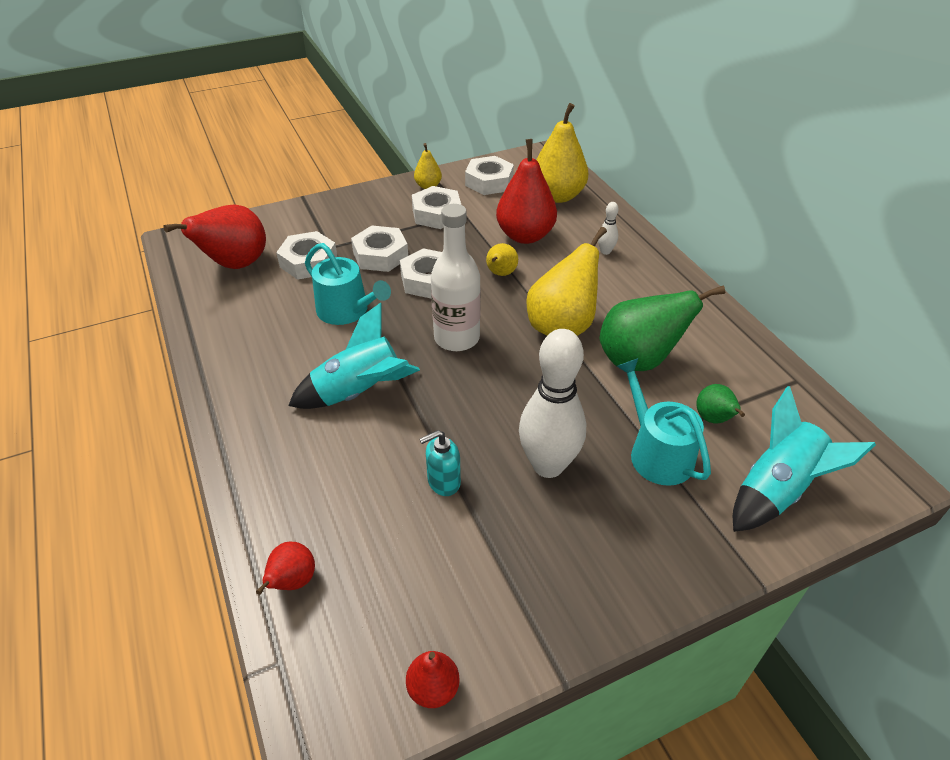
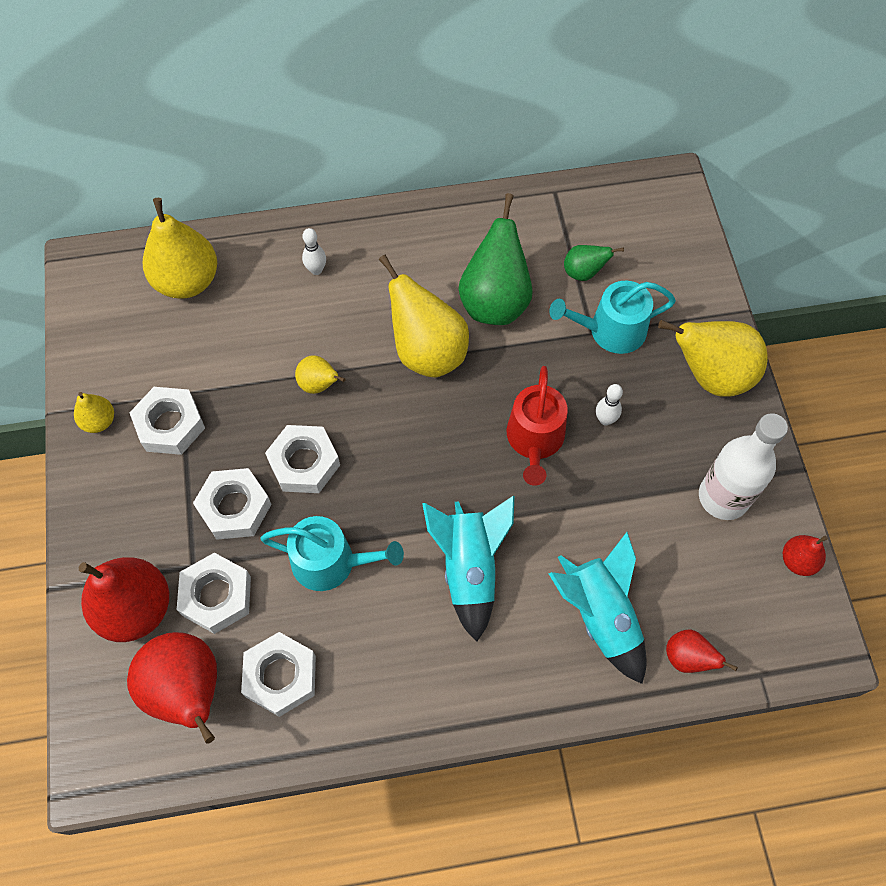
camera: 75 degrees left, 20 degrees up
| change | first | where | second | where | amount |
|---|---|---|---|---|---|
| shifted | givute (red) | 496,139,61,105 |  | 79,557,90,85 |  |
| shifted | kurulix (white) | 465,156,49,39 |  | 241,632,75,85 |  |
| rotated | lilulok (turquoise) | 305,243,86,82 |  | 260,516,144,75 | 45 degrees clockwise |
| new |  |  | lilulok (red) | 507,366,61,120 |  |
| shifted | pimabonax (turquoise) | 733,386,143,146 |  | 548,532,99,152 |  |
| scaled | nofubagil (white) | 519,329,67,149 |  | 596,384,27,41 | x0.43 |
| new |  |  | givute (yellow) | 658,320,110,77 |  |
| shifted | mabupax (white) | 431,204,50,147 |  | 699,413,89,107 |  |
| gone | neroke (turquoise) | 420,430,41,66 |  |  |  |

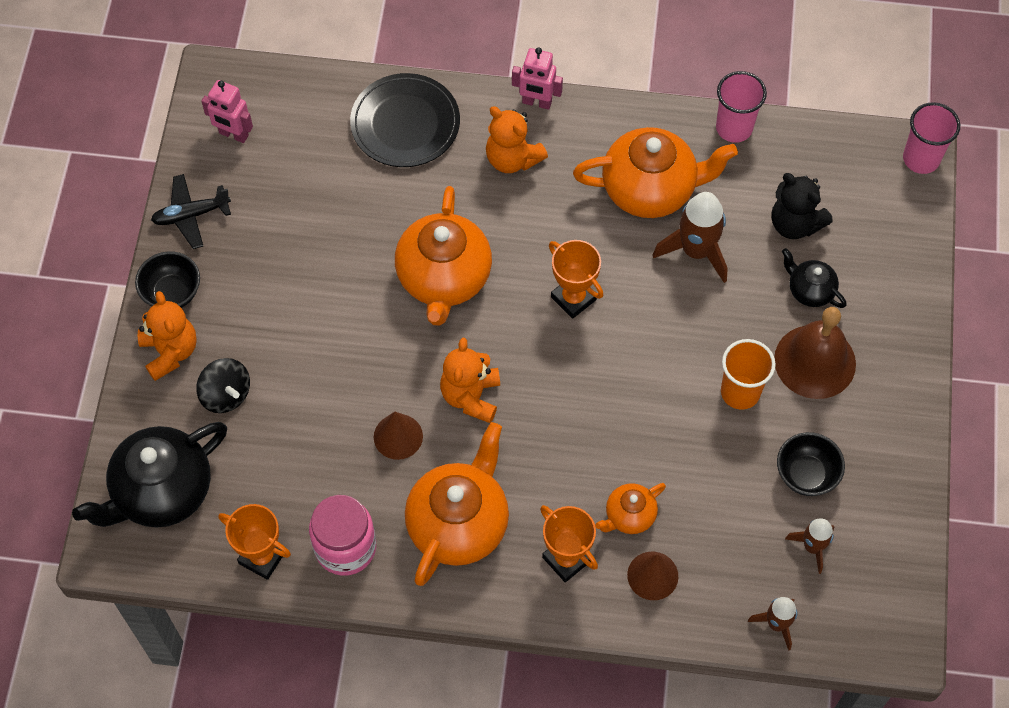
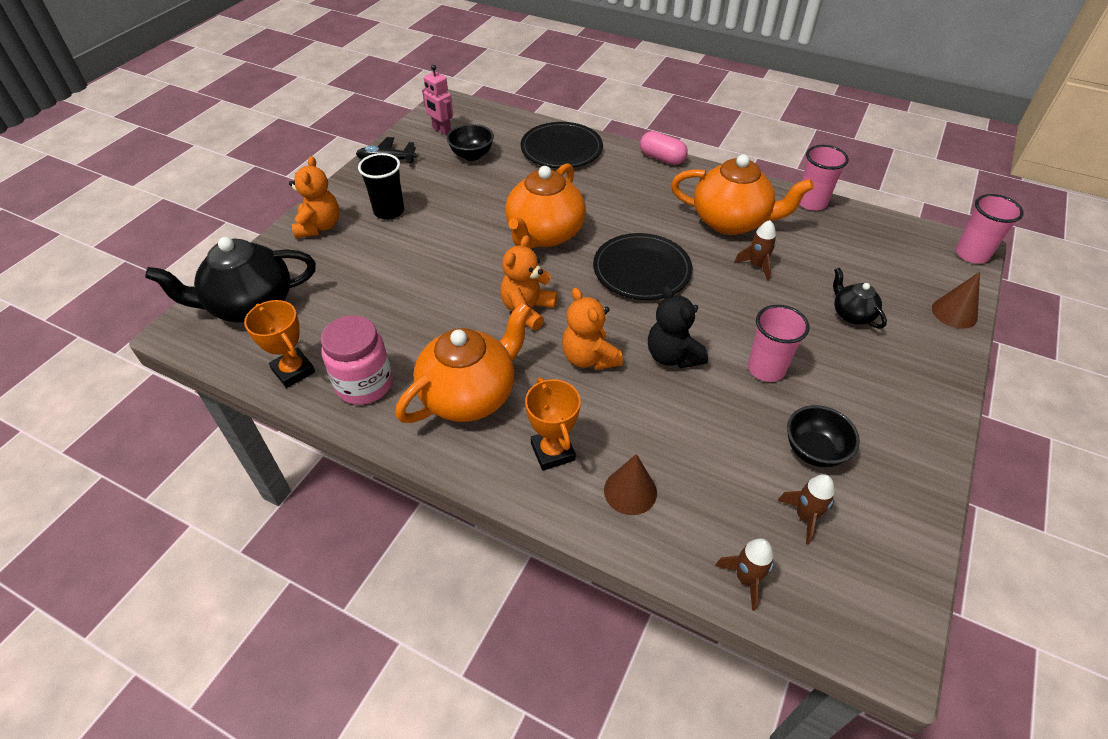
camera: 20 degrees right, 15 degrees down
| change | first | where | second | where | amount |
|---|---|---|---|---|---|
| new |  |  | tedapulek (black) | 358,153,46,67 |  |
| shifted | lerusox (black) | 135,251,65,57 |  | 447,124,47,37 |  |
| shifted | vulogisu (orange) | 486,106,62,67 |  | 562,288,61,82 |  |
| swapped | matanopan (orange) | 549,240,54,79 | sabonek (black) | 593,233,99,67 |  |
| swapped | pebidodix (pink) | 512,47,51,63 | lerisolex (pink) | 640,131,48,34 |  |
| shifted | vulogisu (black) | 771,173,61,66 |  | 648,286,60,82 |  |
| scaled | pimabonax (brown) | 653,192,75,91 |  | 734,220,42,61 | x0.59 |
| repainted | tedapulek (orange) | 721,339,55,71 | tedapulek (pink) | 748,305,61,77 |  |
| shifted | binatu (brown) | 374,412,49,48 |  | 932,272,48,57 |  |
| gone | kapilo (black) | 196,358,54,55 |  |  |  |
| gone | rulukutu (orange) | 595,483,71,51 |  |  |  |
| gone | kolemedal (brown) | 774,307,82,92 |  |  |  |

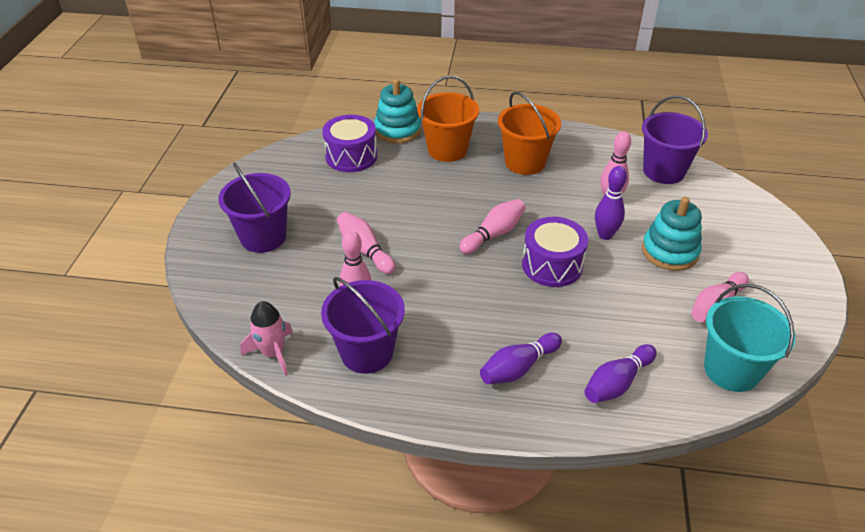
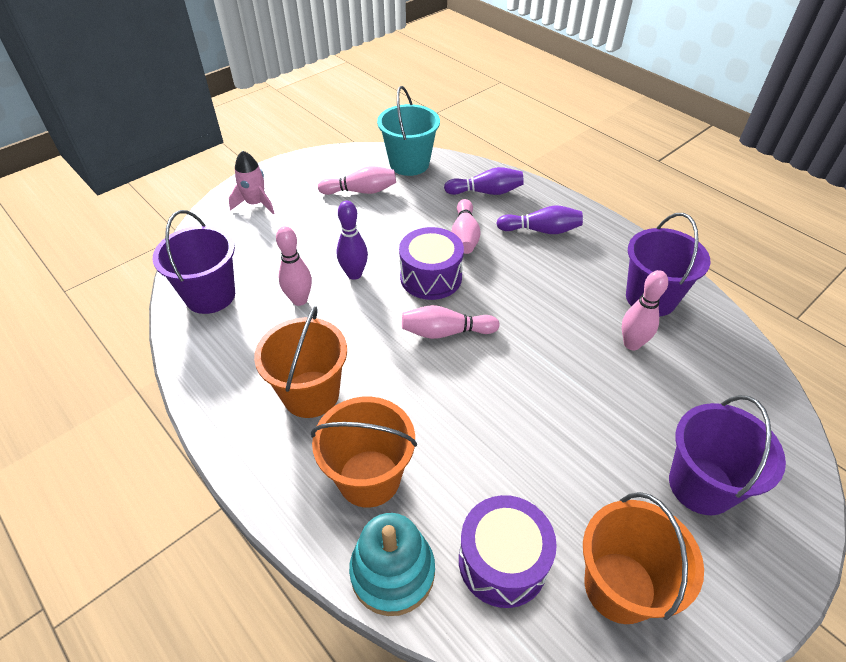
camera: 140 degrees left, 5 degrees up
| change | first | where | second | where | amount |
|---|---|---|---|---|---|
| shifted | pimabonax (pink) | 240,301,53,75 |  | 228,150,47,64 |  |
| shifted | nofubagil (pink) | 337,212,59,62 |  | 451,199,30,55 |  |
| new |  |  | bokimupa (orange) | 583,492,121,132 |  |
| gone | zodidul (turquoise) | 642,197,60,74 |  |  |  |

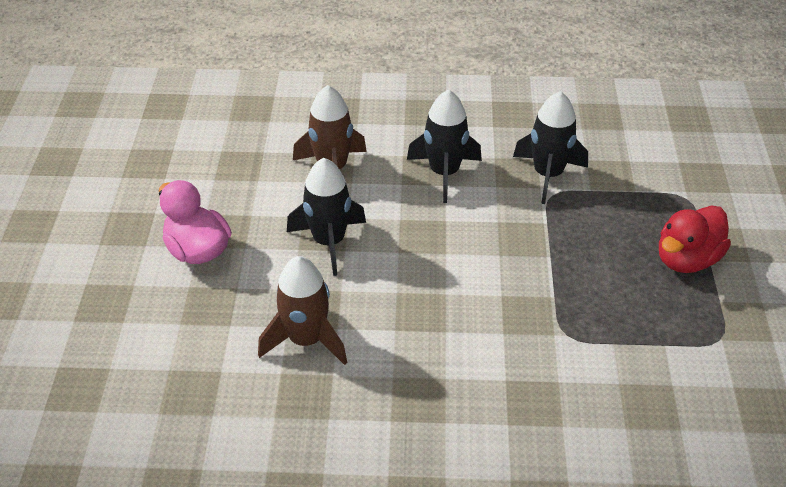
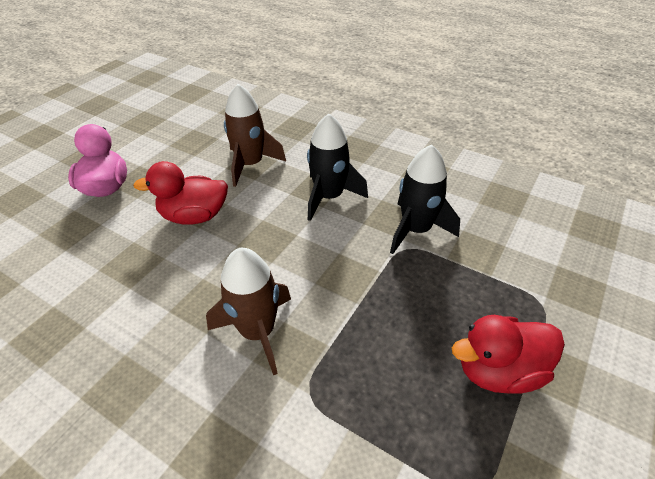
camera: 30 degrees right, 0 degrees up
| change | first | where | second | where | amount |
|---|---|---|---|---|---|
| swapped | pimabonax (black) | 287,158,79,118 | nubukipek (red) | 133,161,95,64 |  |
| shifted | pimabonax (brown) | 258,256,89,109 |  | 206,248,85,127 |  |

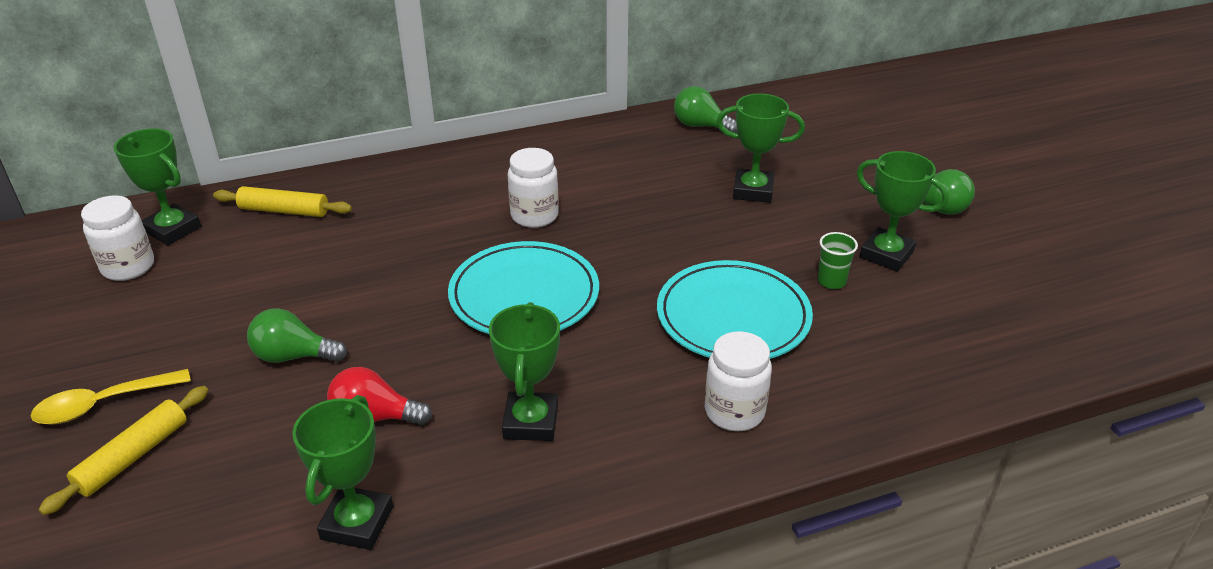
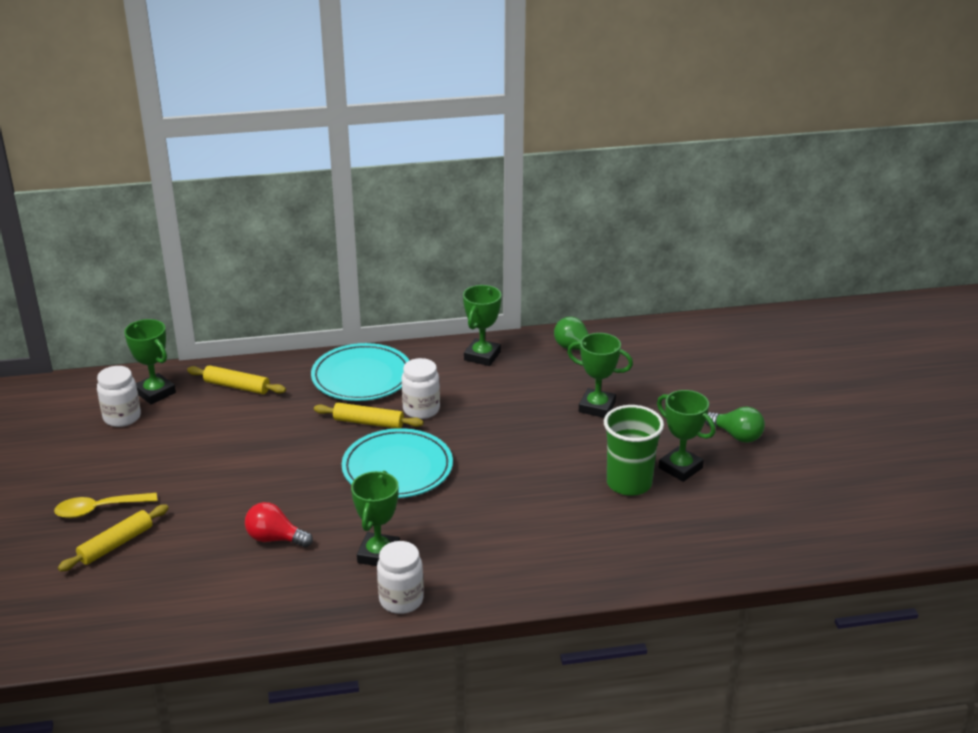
camera: 10 degrees right, 5 degrees down
| change | first | where | second | where | amount |
|---|---|---|---|---|---|
| shifted | sabonek (turquoise) | 657,260,156,99 |  | 311,343,99,58 |  |
| new |  |  | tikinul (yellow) | 314,403,110,26 |  |
| shifted | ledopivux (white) | 705,331,67,100 |  | 377,541,47,73 |  |
| shifted | matanopan (green) | 292,395,101,155 |  | 463,285,38,81 |  |
| scaled | tedapulek (green) | 818,232,40,57 |  | 604,405,60,91 | x2.08 |
| gone | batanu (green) | 247,308,100,55 |  |  |  |

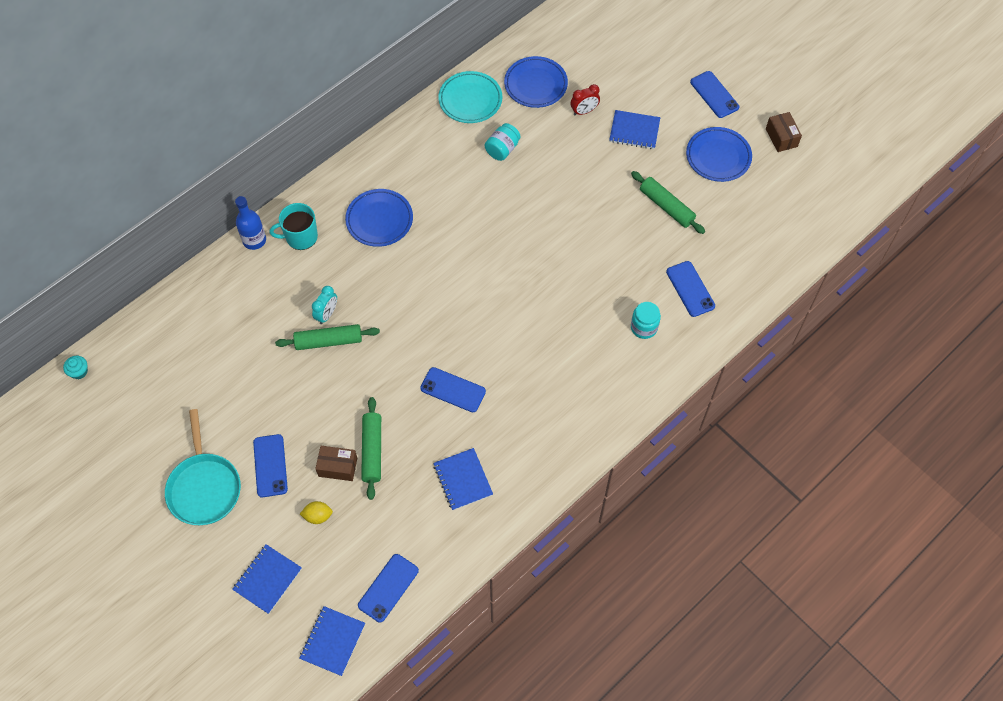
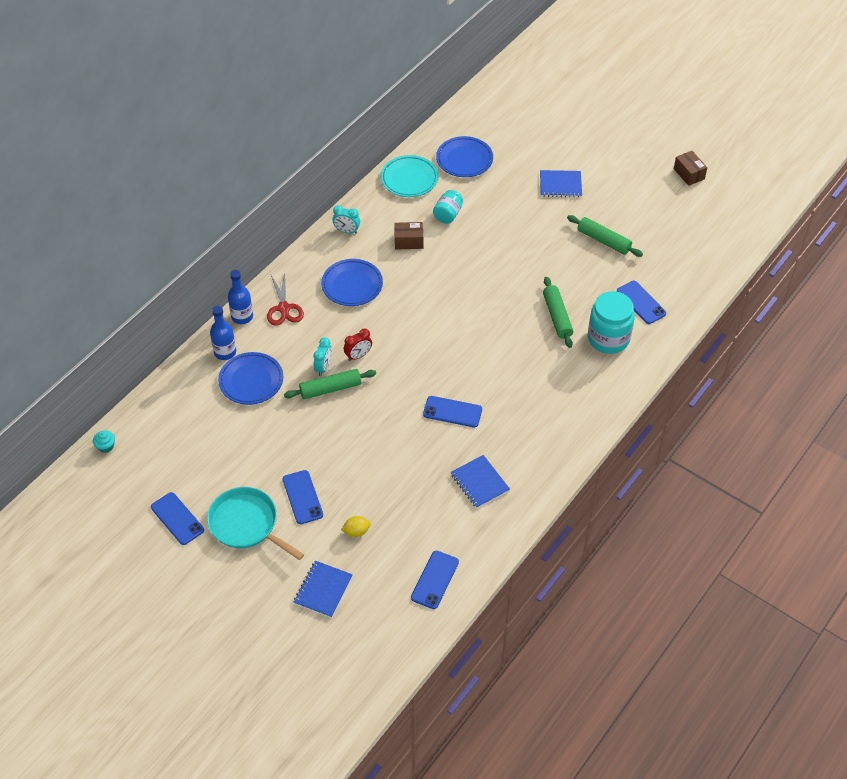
camera: 10 degrees left, 10 degrees down
| change | first | where | second | where | amount |
|---|---|---|---|---|---|
| shifted | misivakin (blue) | 690,71,49,47 |  | 151,492,53,53 |  |
| rotated | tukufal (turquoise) | 165,409,76,116 |  | 207,487,97,73 | 150 degrees clockwise |
| new |  |  | mabupax (blue) | 210,306,26,54 |  |
| shifted | sabonek (blue) | 686,127,66,55 |  | 218,352,65,53 |  |
| swapped | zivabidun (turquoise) | 270,203,48,47 | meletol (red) | 267,272,37,54 |  |
| new |  |  | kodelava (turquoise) | 333,205,27,29 |  |
| shifted | kodelava (red) | 570,84,30,31 |  | 344,328,28,33 |  |
| shifted | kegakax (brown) | 315,446,42,35 |  | 394,222,29,28 |  |
| shifted | tikinul (green) | 361,397,20,103 |  | 543,277,30,71 |  |
| scaled | ledopivux (turquoise) | 631,302,30,37 |  | 588,291,47,63 | x1.74 |
| gone | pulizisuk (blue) | 299,606,66,70 |  |  |  |

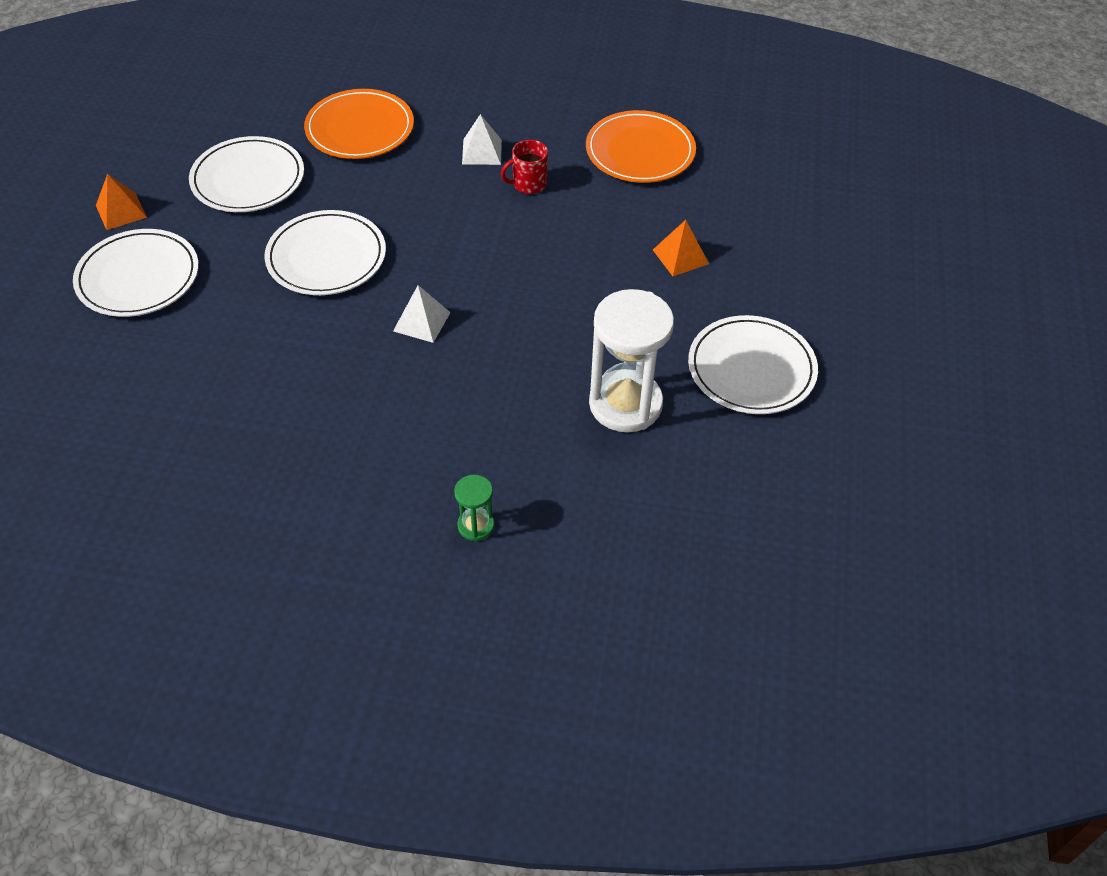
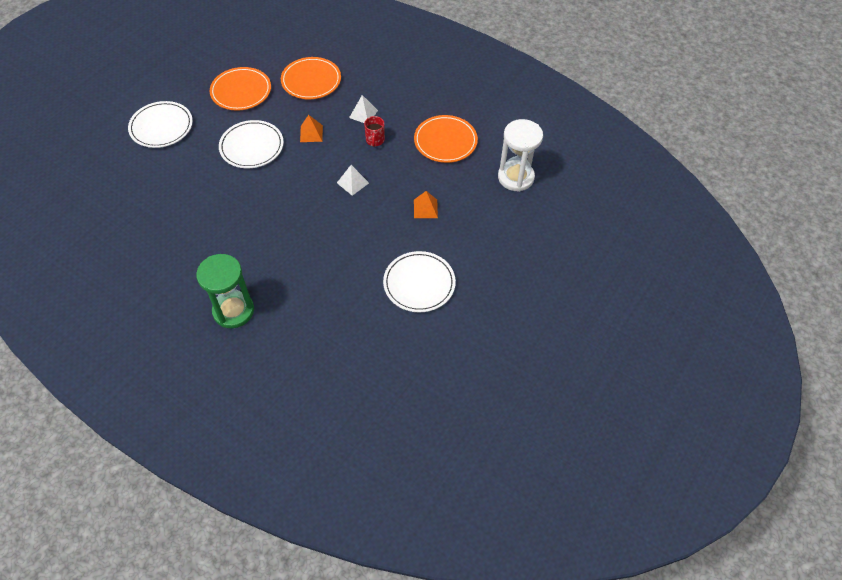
camera: 25 degrees right, 5 degrees up
| change | first | where | second | where | amount |
|---|---|---|---|---|---|
| scaled | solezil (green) | 454,475,40,66 |  | 196,254,58,74 | x2.16 |
| repainted | sabonek (white) | 189,136,115,76 | sabonek (orange) | 210,67,61,44 |  |
| shifted | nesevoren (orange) | 96,174,51,56 |  | 300,115,23,27 |  |
| shifted | nesevoren (white) | 393,285,58,58 |  | 337,165,32,31 |  |
| rotated | zivabidun (red) | 501,140,47,54 |  | 364,116,21,31 | 90 degrees counterclockwise |
| shifted | solezil (white) | 589,289,85,143 |  | 498,119,45,73 |  |

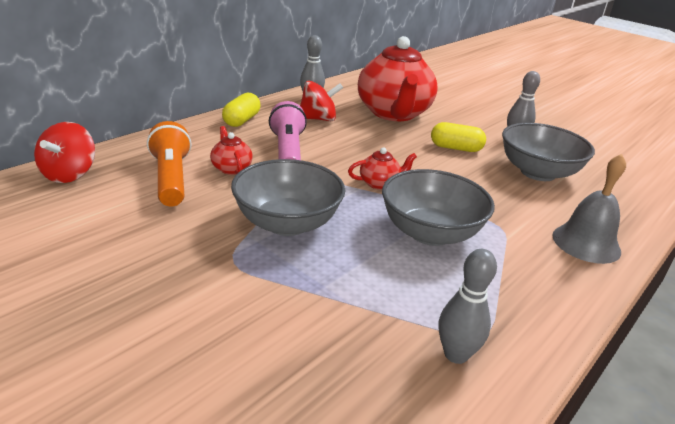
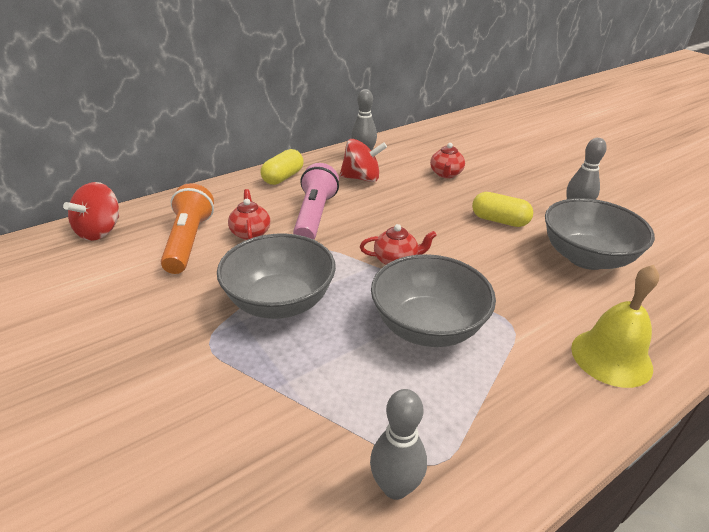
camera: 15 degrees right, 5 degrees up
| change | first | where | second | where | amount |
|---|---|---|---|---|---|
| scaled | rulukutu (red) | 358,36,80,85 |  | 430,143,35,35 | x0.41 |
| repainted | kolemedal (grey) | 552,154,74,110 | kolemedal (yellow) | 571,265,88,123 |  |

